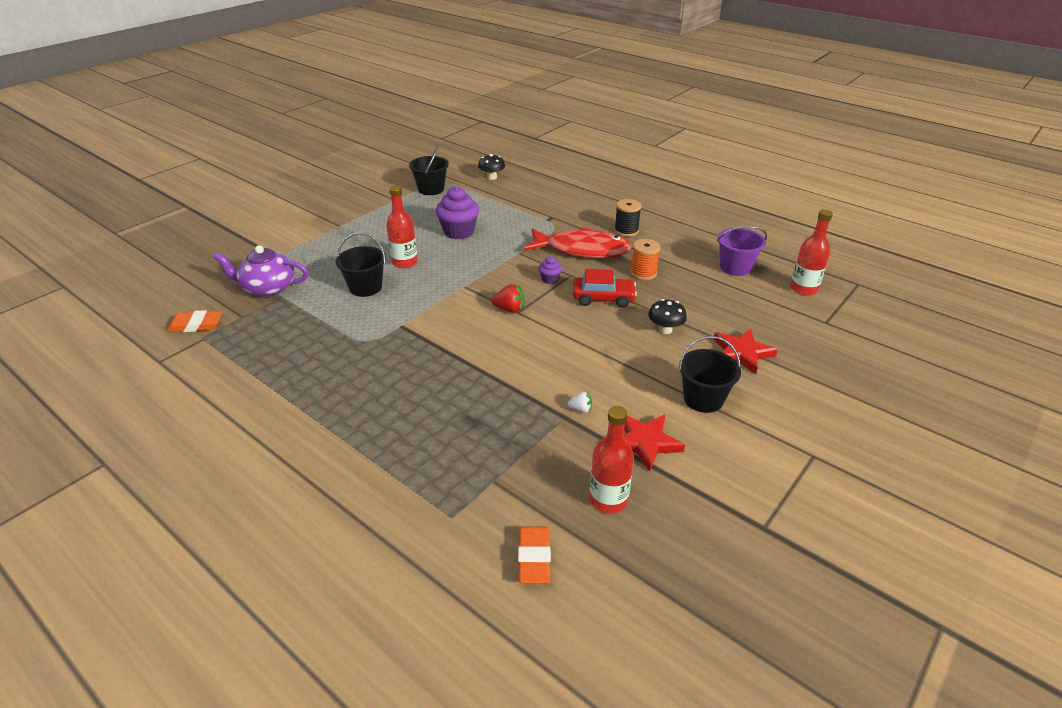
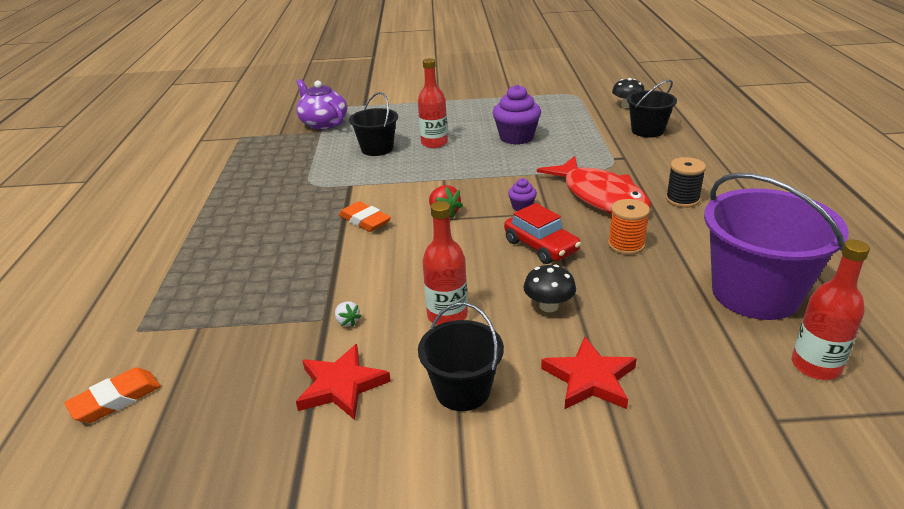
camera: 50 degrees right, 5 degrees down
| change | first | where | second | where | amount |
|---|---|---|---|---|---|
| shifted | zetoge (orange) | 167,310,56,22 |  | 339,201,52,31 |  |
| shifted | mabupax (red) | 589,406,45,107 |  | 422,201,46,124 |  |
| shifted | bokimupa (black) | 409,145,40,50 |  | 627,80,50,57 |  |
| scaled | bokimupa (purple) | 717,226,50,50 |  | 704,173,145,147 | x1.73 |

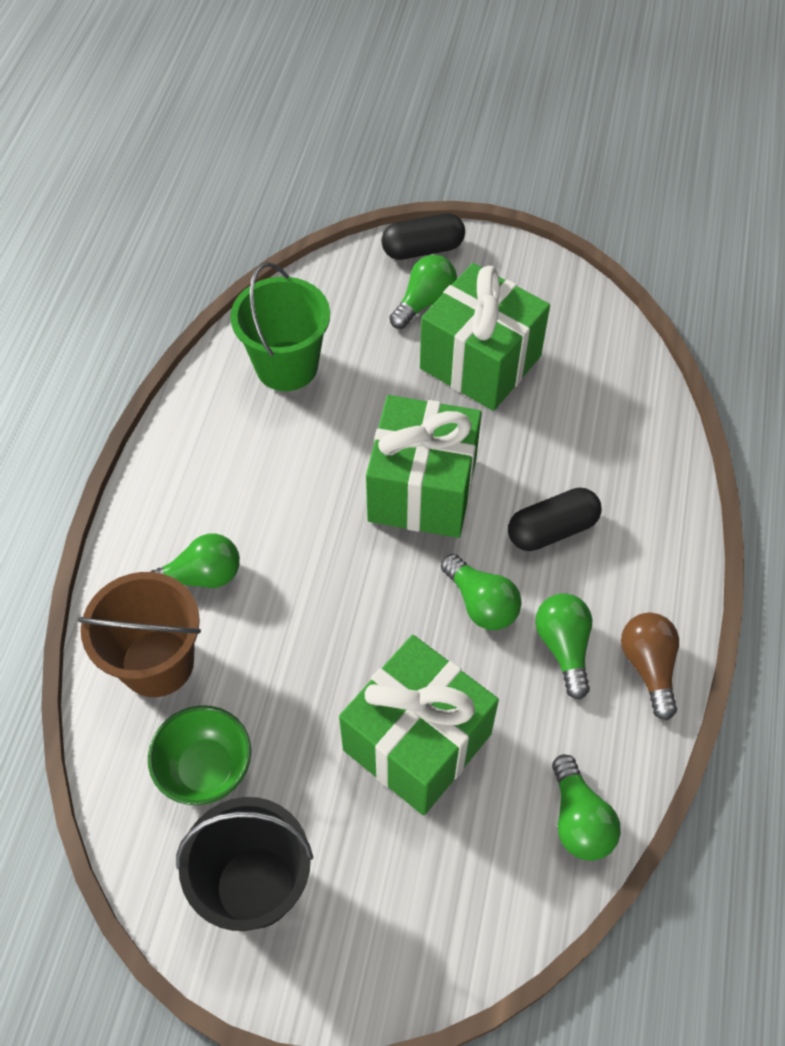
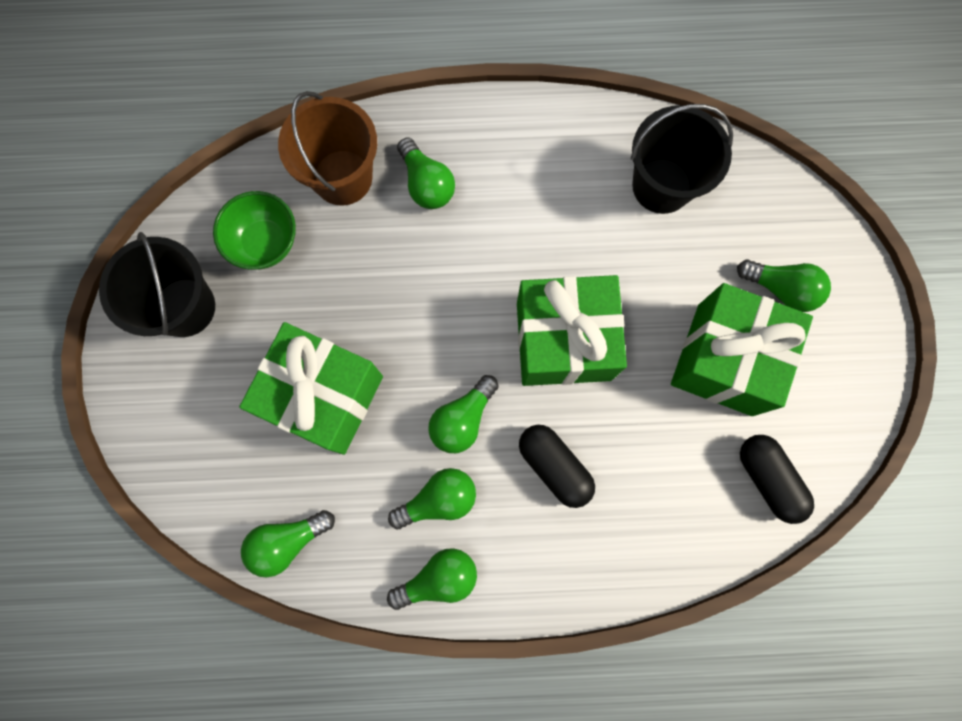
camera: 75 degrees right, 20 degrees up
| change | first | where | second | where | amount |
|---|---|---|---|---|---|
| repainted | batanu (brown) | 621,612,58,108 | batanu (green) | 387,548,90,62 |  |
| repainted | bokimupa (green) | 230,262,100,129 | bokimupa (black) | 631,104,102,110 |  |
| shifted | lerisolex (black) | 381,213,84,47 |  | 740,435,74,89 |  |

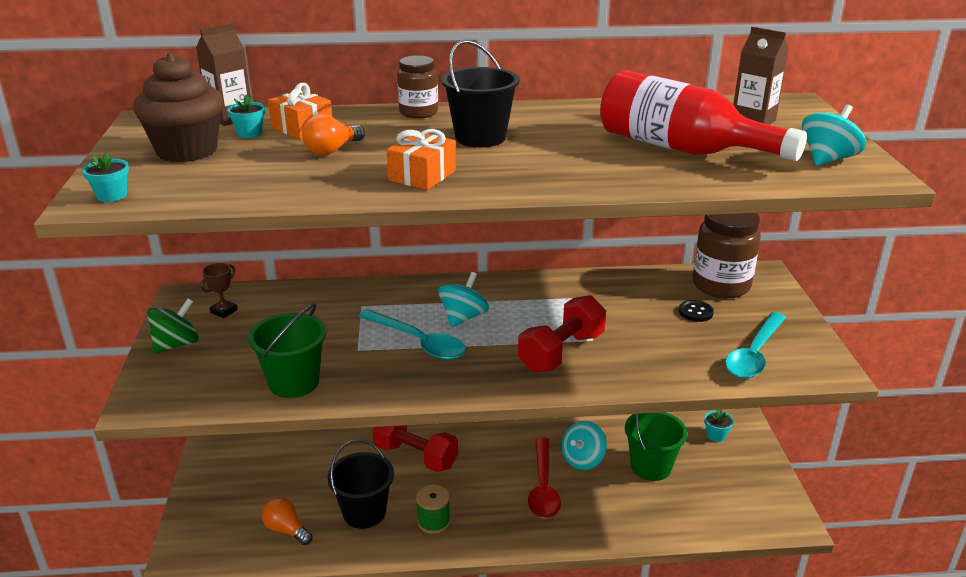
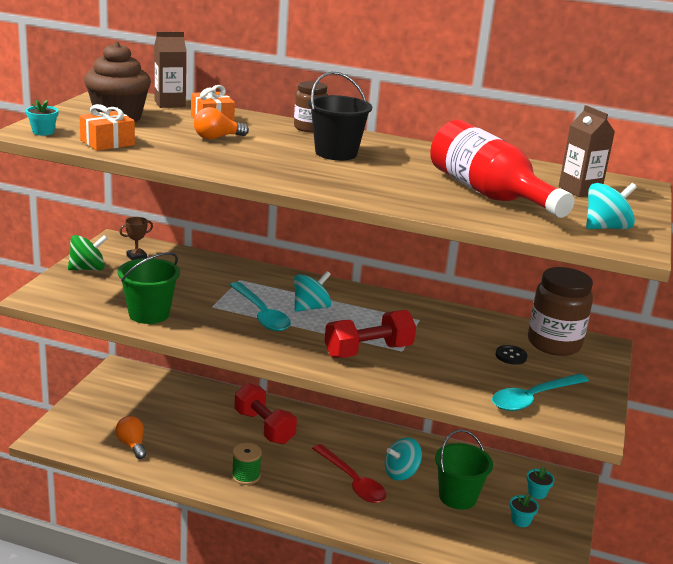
camera: 20 degrees right, 5 degrees down
| change | first | where | second | where | amount |
|---|---|---|---|---|---|
| shifted | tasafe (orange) | 387,129,69,61 |  | 79,104,56,47 |  |
| rotated | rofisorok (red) | 528,437,33,82 |  | 312,444,74,59 | 60 degrees counterclockwise |
| shifted | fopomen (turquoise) | 227,94,38,44 |  | 510,494,29,33 |  |
| gone | bokimupa (black) | 328,439,66,90 |  |  |  |

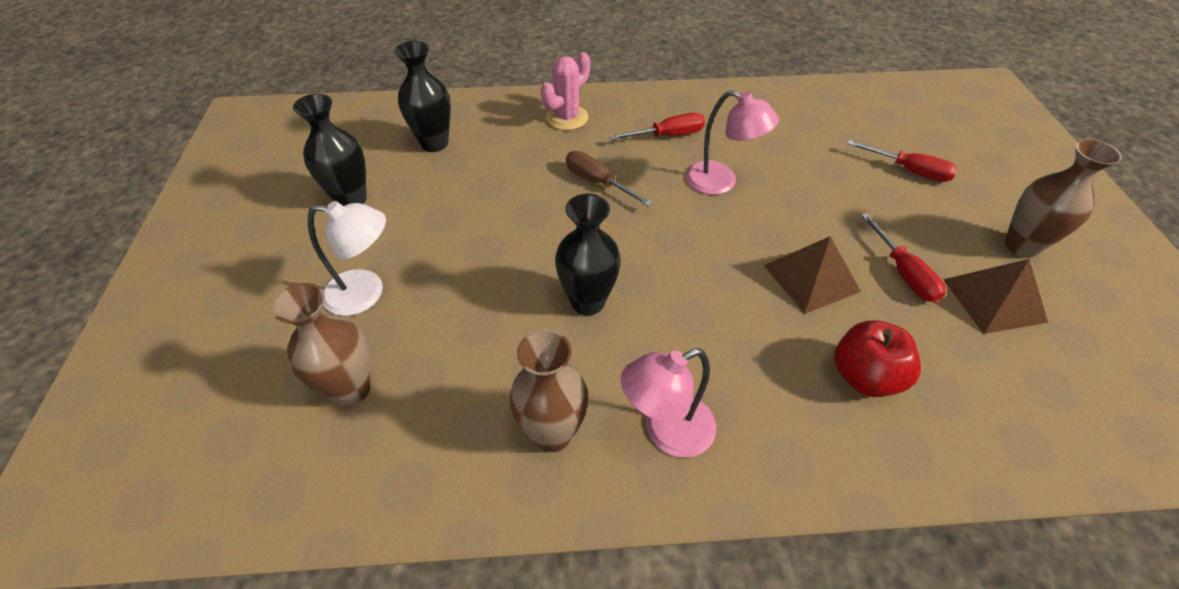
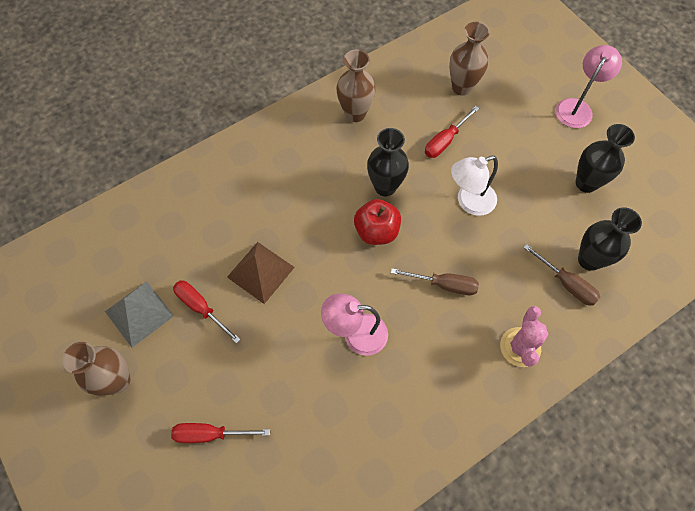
camera: 150 degrees right, 15 degrees up
| change | first | where | second | where | amount |
|---|---|---|---|---|---|
| repainted | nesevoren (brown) | 943,259,105,75 | nesevoren (grey) | 105,281,69,67 |  |
| shifted | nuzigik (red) | 835,320,86,77 |  | 354,199,47,46 |  |
| shifted | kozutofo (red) | 610,113,95,27 |  | 425,106,54,52 |  |
| shifted | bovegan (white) | 308,201,78,115 |  | 451,156,47,60 |  |
| new |  |  | kozutofo (brown) | 523,244,77,62 |  |
| shifted | bovegan (pink) | 621,349,95,109 |  | 555,45,67,83 |  |

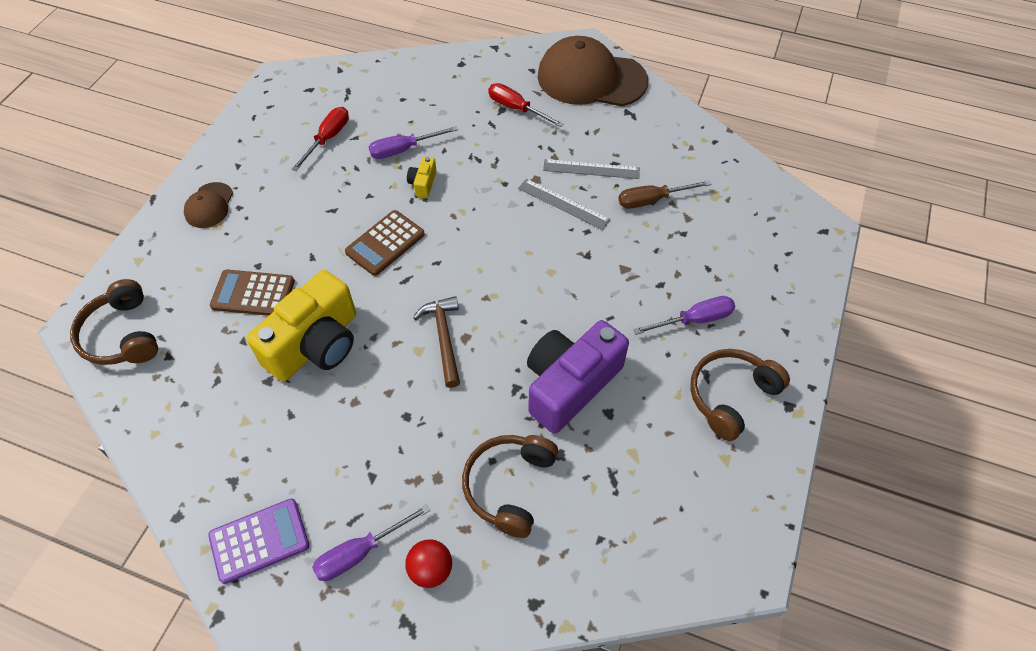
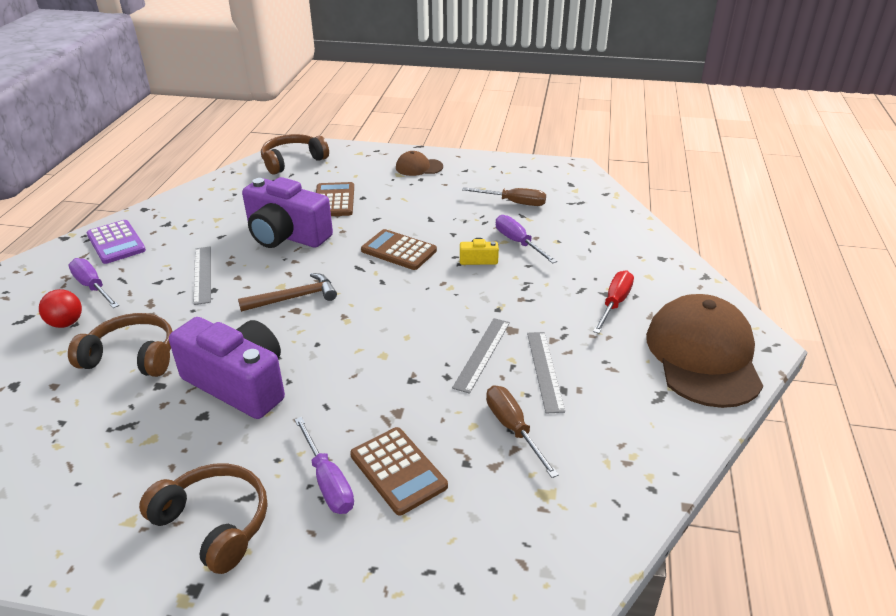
camera: 80 degrees right, 20 degrees down
| change | first | where | second | where | amount |
|---|---|---|---|---|---|
| new |  |  | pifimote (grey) | 193,246,18,59 |  |
| repainted | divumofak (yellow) | 246,270,110,112 | divumofak (purple) | 242,177,91,71 |  |
| new |  |  | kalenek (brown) | 350,427,98,88 |  |
| repainted | kozutofo (red) | 292,107,57,64 | kozutofo (brown) | 462,187,84,19 |  |

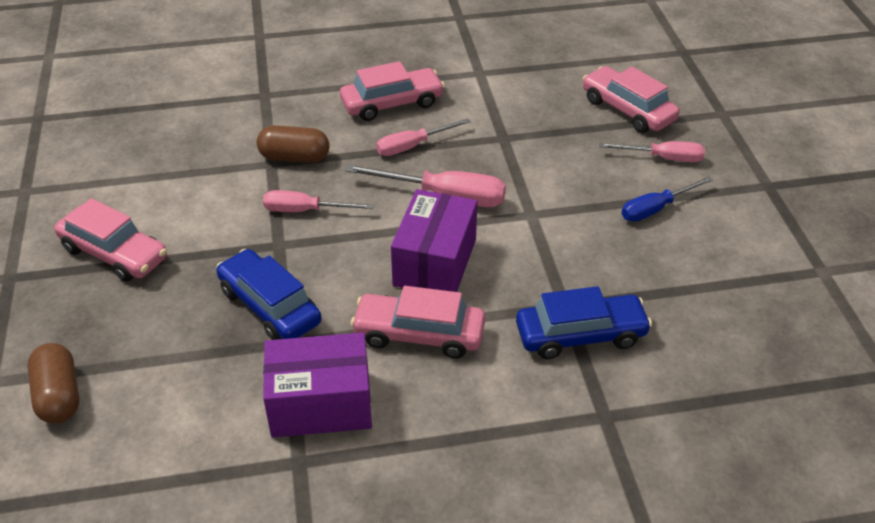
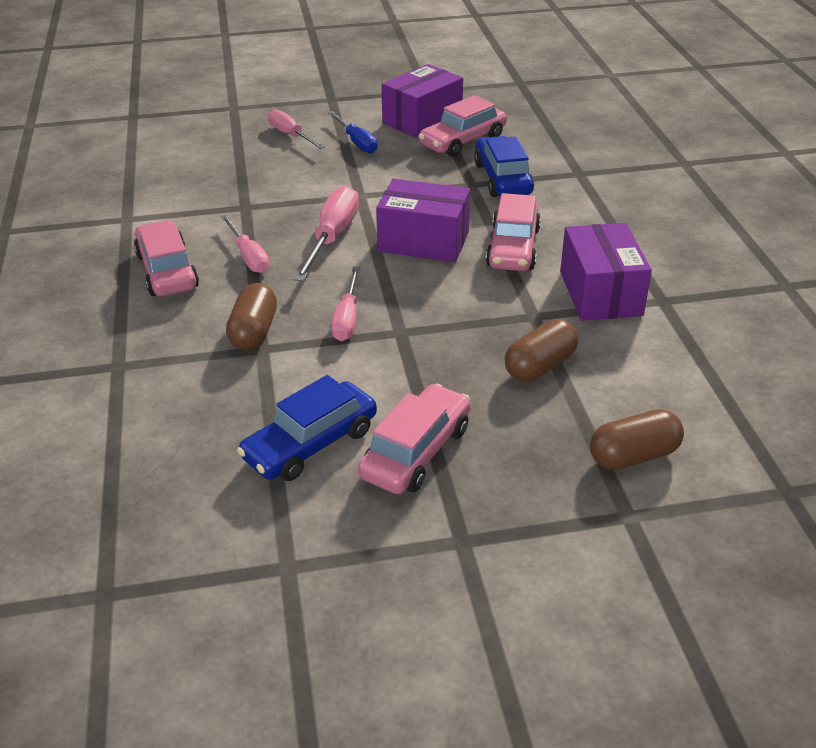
camera: 90 degrees left, 5 degrees down
| change | first | where | second | where | amount |
|---|---|---|---|---|---|
| shifted | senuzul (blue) | 216,249,106,91 |  | 237,375,140,106 |  |
| rotated | kozutofo (pink) | 599,141,106,21 |  | 268,109,57,40 | 45 degrees counterclockwise |
| new |  |  | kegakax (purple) | 381,64,82,74 |  |
| shifted | senuzul (pink) | 583,66,97,67 |  | 418,95,89,62 |  |
| new |  |  | lerisolex (brown) | 505,319,73,62 |  |

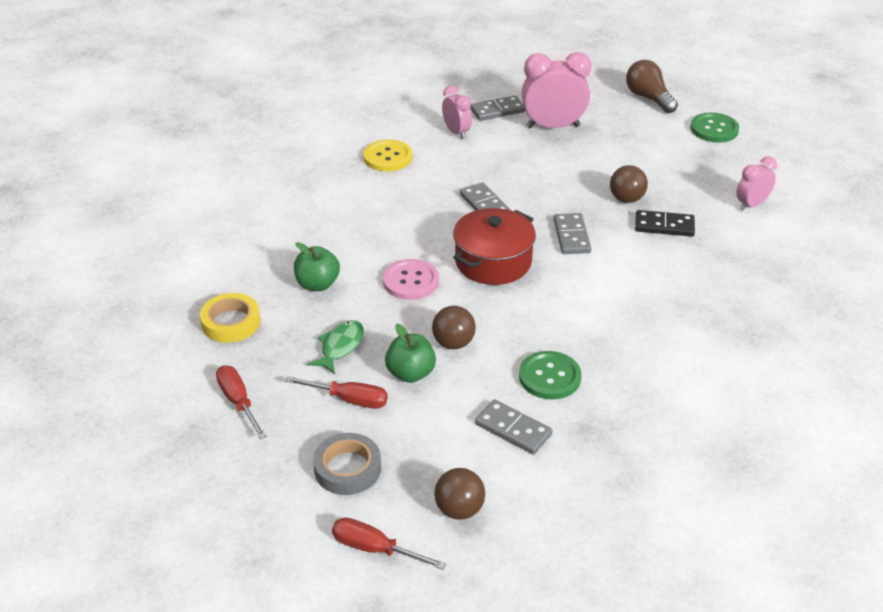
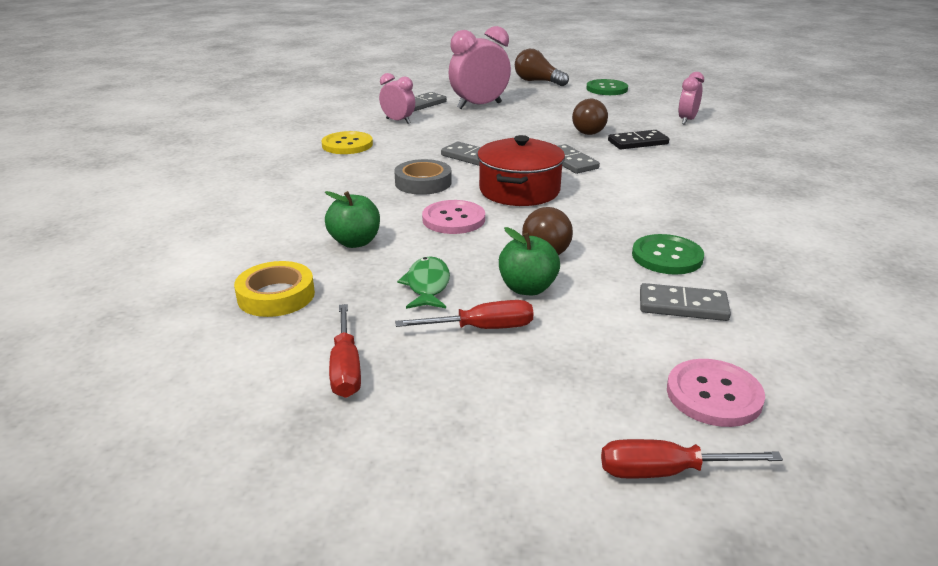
camera: 25 degrees left, 10 degrees down
| change | first | where | second | where | amount |
|---|---|---|---|---|---|
| rotated | kozutofo (red) | 216,365,50,74 |  | 329,304,32,94 | 135 degrees counterclockwise |
| shifted | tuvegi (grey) | 313,433,68,62 |  | 394,159,58,36 |  |
| swapped | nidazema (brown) | 434,468,51,52 | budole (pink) | 667,359,98,68 |  |

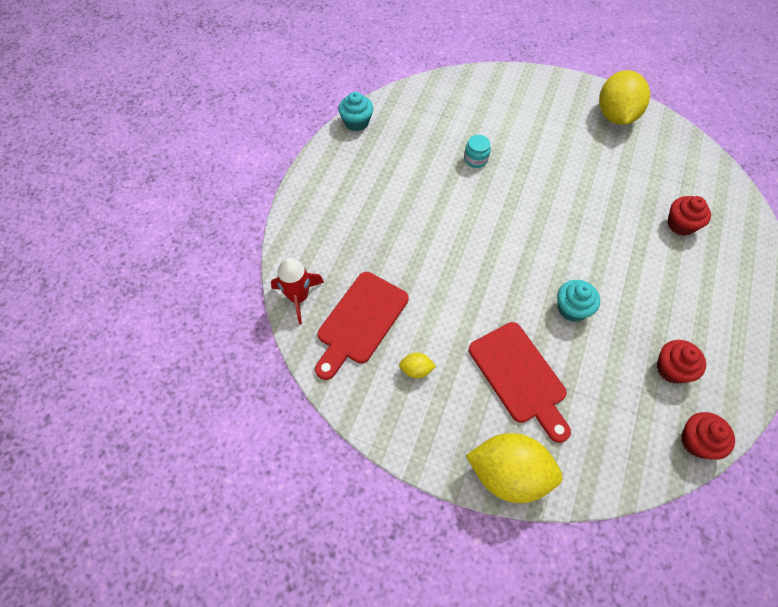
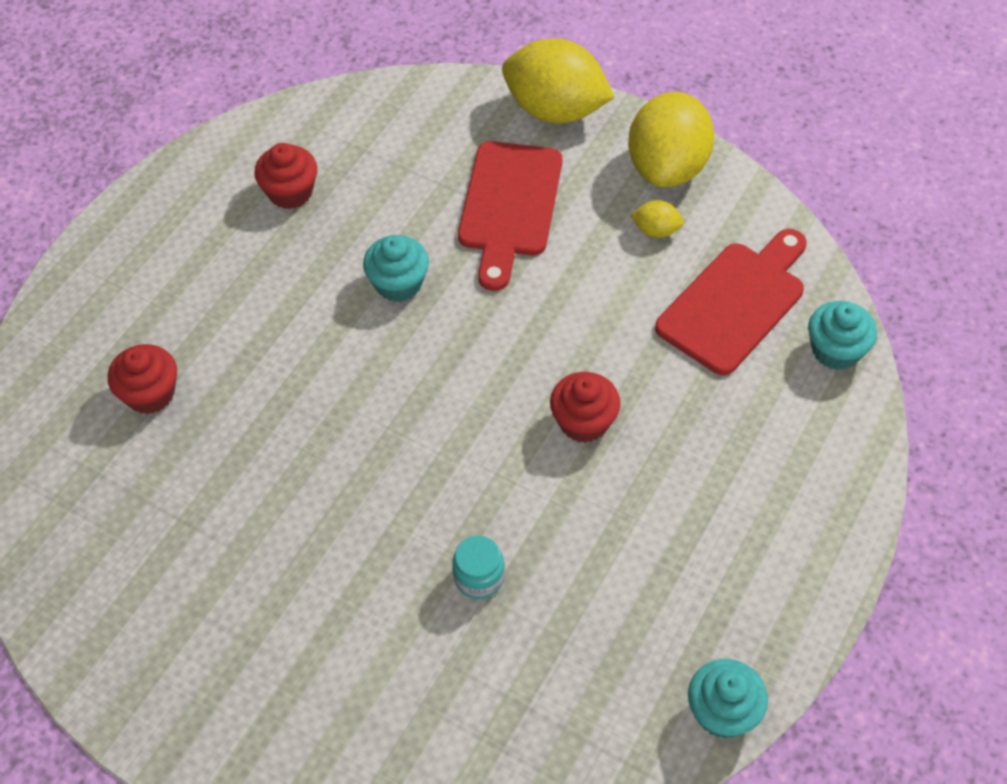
camera: 170 degrees left, 5 degrees down
| change | first | where | second | where | amount |
|---|---|---|---|---|---|
| rotated | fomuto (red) | 469,322,102,121 |  | 458,141,104,150 | 150 degrees counterclockwise |
| shifted | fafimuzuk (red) | 681,412,54,48 |  | 550,372,70,71 |  |
| shifted | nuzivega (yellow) | 599,70,51,55 |  | 628,92,86,95 |  |
| swapped | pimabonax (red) | 271,258,53,66 | fafimuzuk (turquoise) | 808,301,69,69 |  |

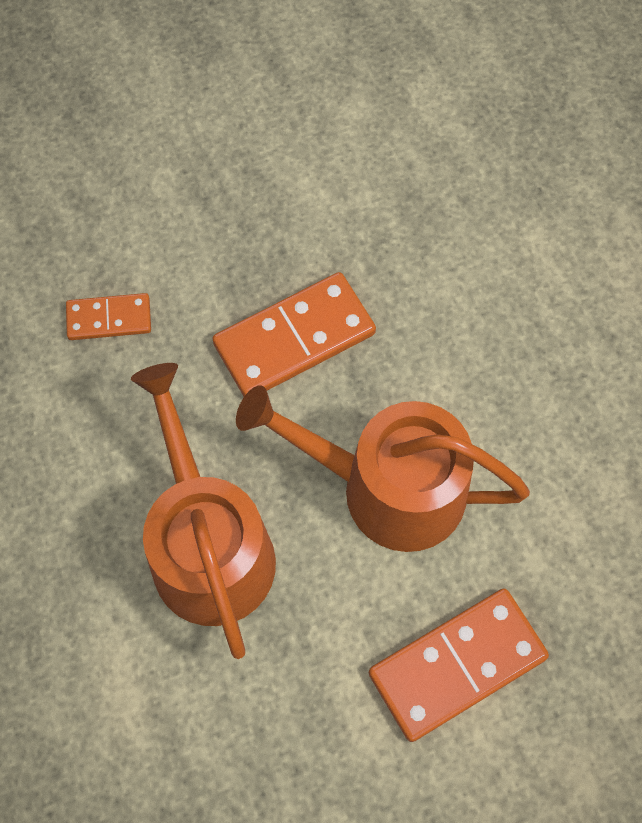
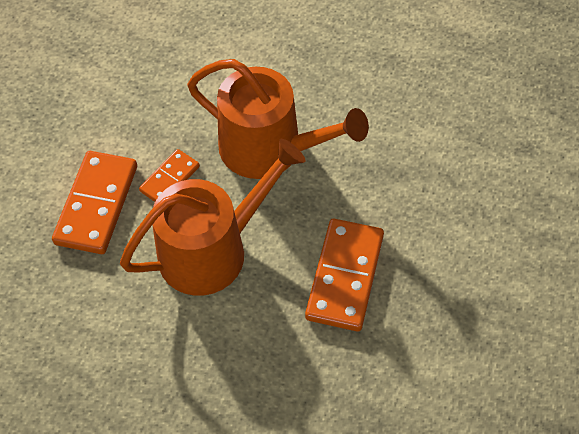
camera: 135 degrees right, 10 degrees down
| change | first | where | second | where | amount |
|---|---|---|---|---|---|
| shifted | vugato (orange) | 66,293,85,47 |  | 139,149,61,53 |  |

